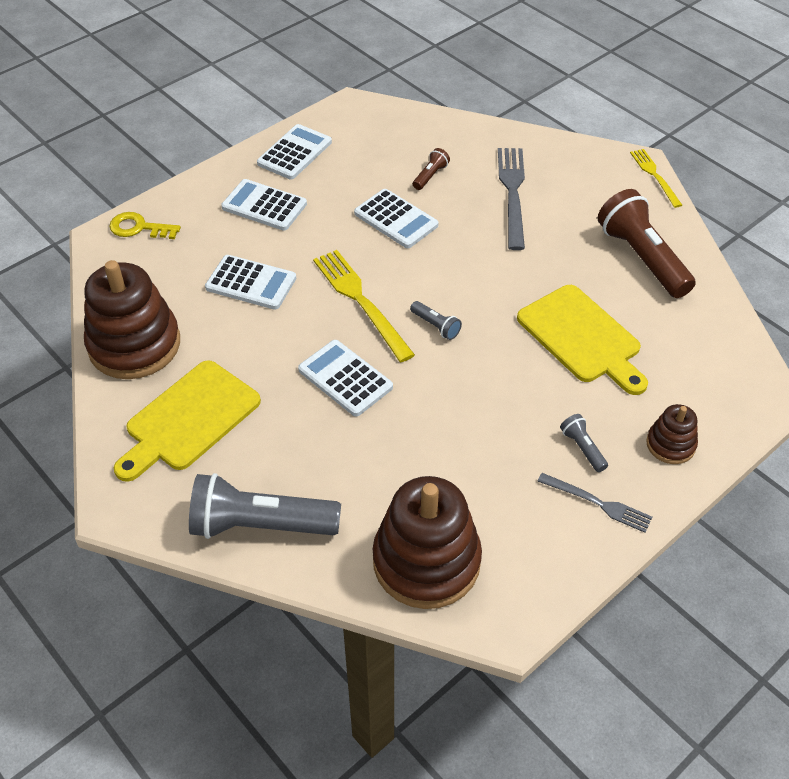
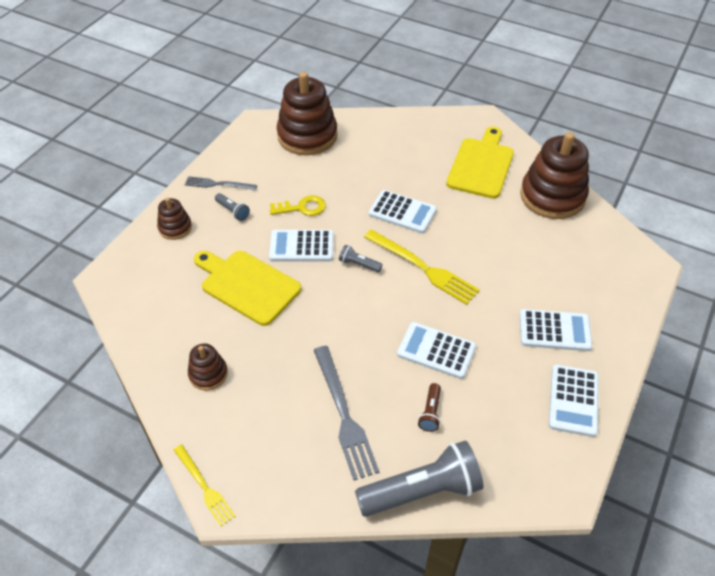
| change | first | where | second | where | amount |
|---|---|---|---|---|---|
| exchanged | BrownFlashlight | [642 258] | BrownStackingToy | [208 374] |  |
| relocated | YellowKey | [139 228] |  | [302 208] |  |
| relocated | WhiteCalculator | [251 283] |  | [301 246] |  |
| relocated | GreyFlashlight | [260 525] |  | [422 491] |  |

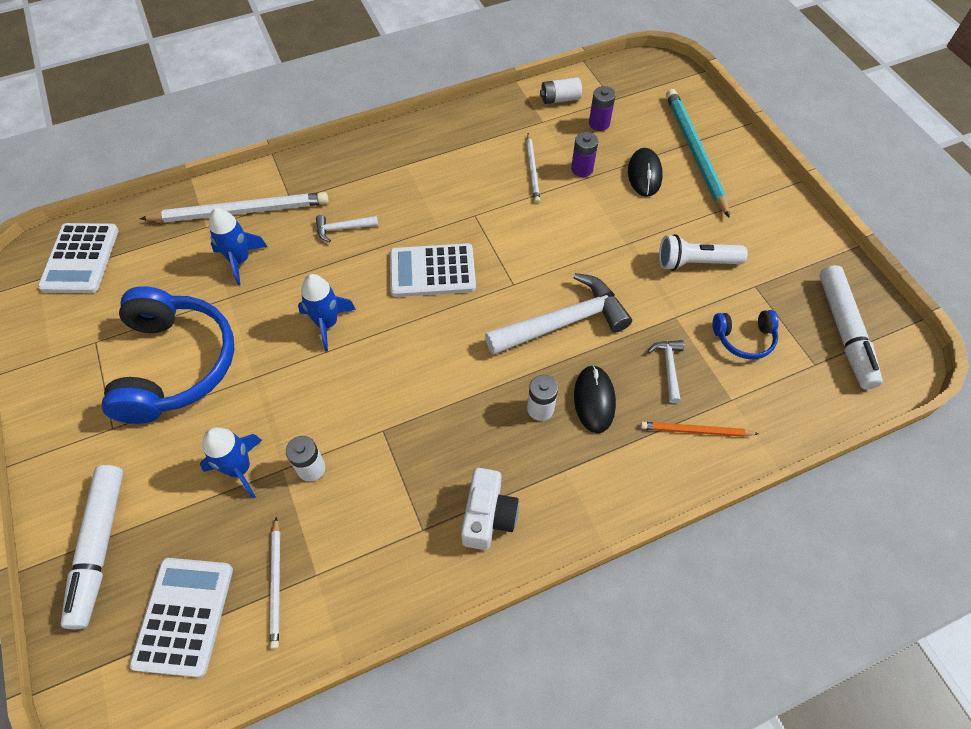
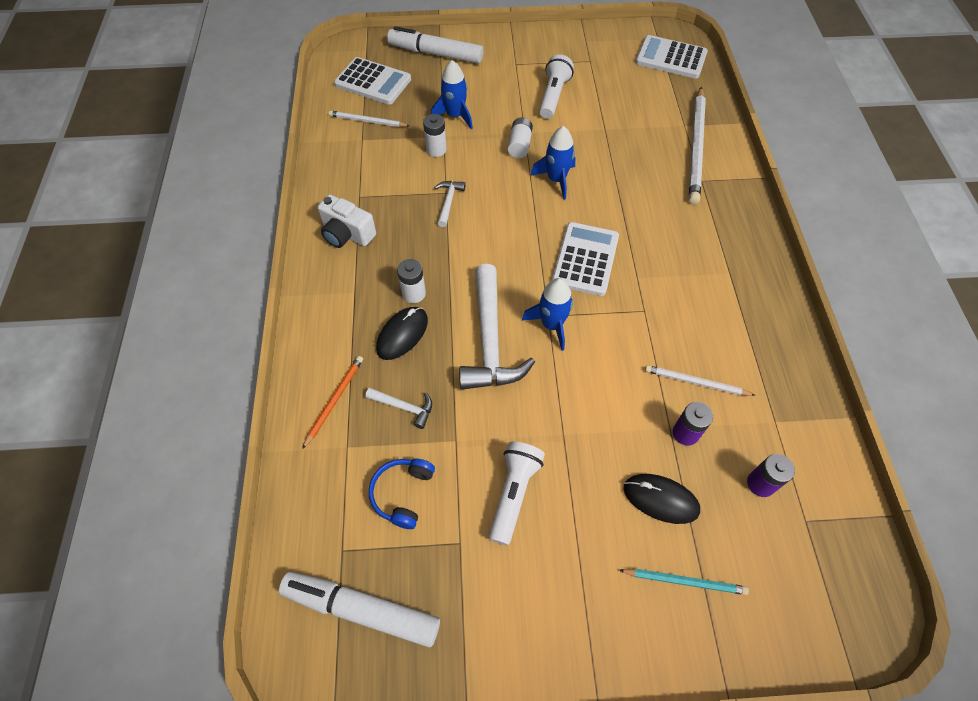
| change | first | where | second | where | amount |
|---|---|---|---|---|---|
| relocated | WhiteBattery | [560 99] |  | [519 145] |  |
| size | TurquoisePencil | [695 153] |  | [684 581] | x0.53 |
| relocated | BlueRocket | [240 260] |  | [552 325] |  |
| relocated | WhiteHammer | [343 228] |  | [448 202] |  |
| exchanged | BlueHeadphones | [176 364] | WhiteFlashlight | [553 96] |  |
| spun | BlackMouse | [594 400] |  | [402 334] | 75 degrees counterclockwise |

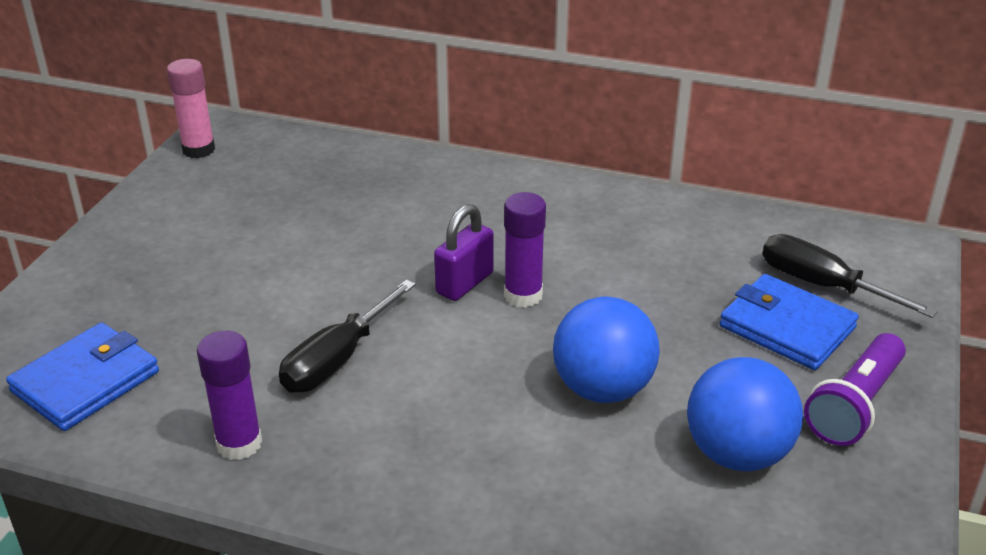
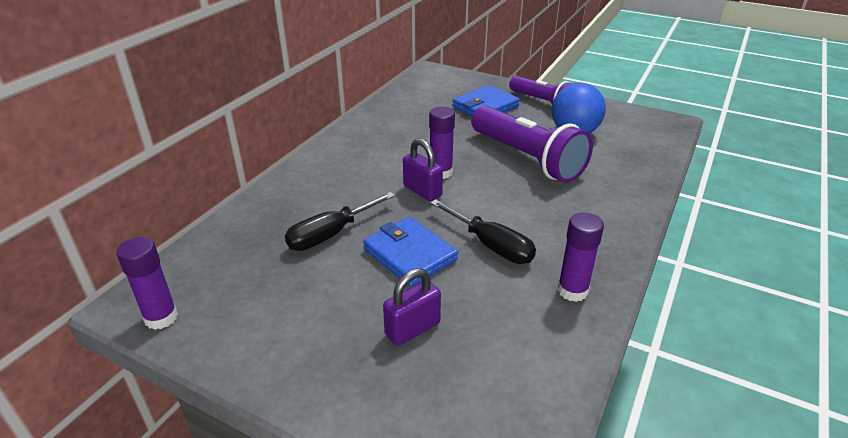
| change | first | where | second | where | amount |
|---|---|---|---|---|---|
| colour | PinkGlueStick | [198 150] | PurpleGlueStick | [161 317] |  |
| relocated | BlackScrewdriver | [822 285] |  | [330 234] |  |
| exchanged | BlueBall | [602 389] | PurpleFlashlight | [527 158] |  |
| relocated | BlueWallet | [85 381] |  | [410 254] |  |
| appeared |  |  | PurplePadlock | [412 329] |  |

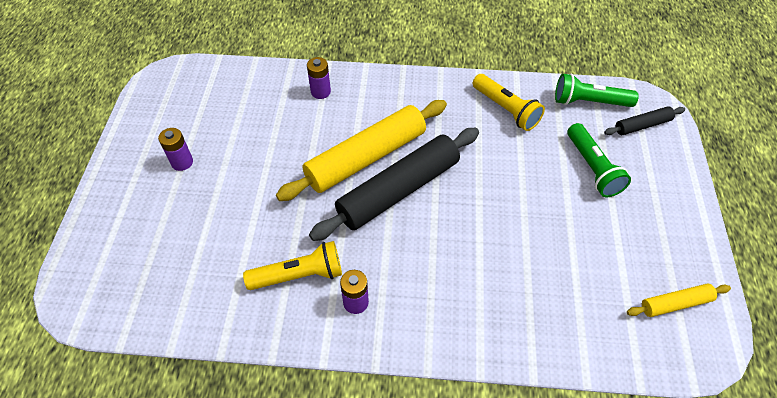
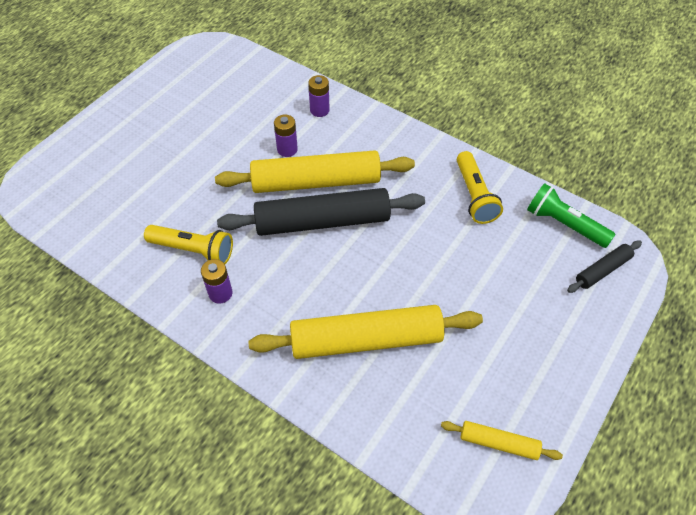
| change | first | where | second | where | amount |
|---|---|---|---|---|---|
| spun | BlackRollingPin | [642 125] |  | [602 270] | 45 degrees counterclockwise |
| missing | GreenFlashlight | [592 168] |  |  |  |
| relocated | PurpleBattery | [182 162] |  | [287 149] |  |
| appeared |  |  | YellowRollingPin | [366 340] |  |

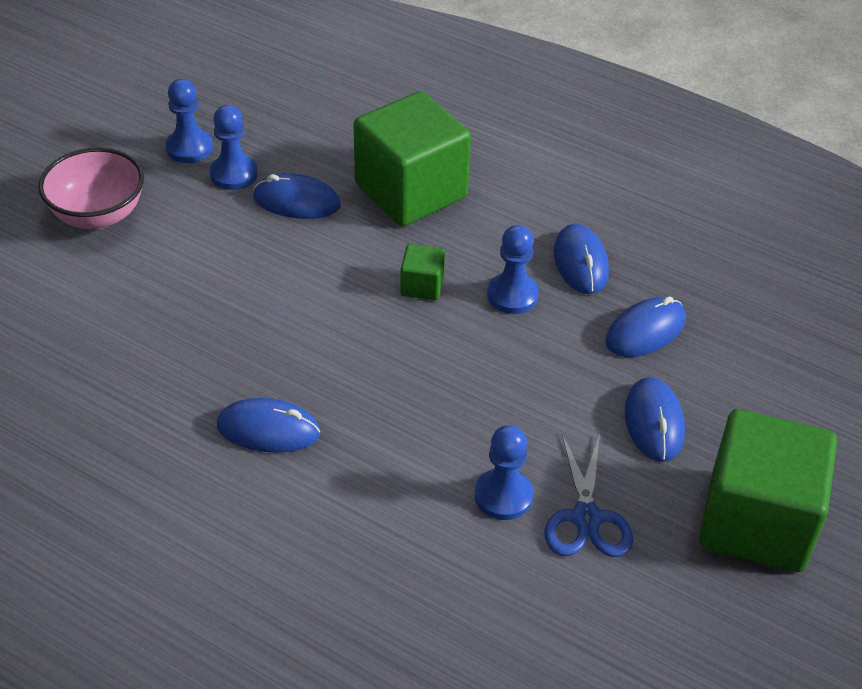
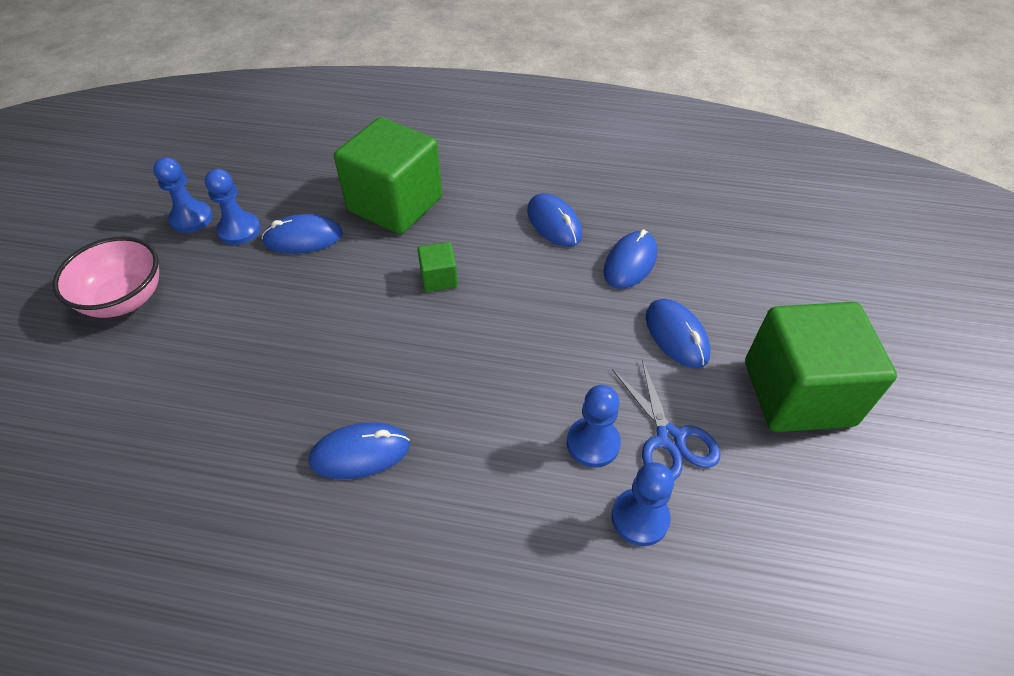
| change | first | where | second | where | amount |
|---|---|---|---|---|---|
| relocated | BluePawn | [512 295] |  | [640 518] |  |

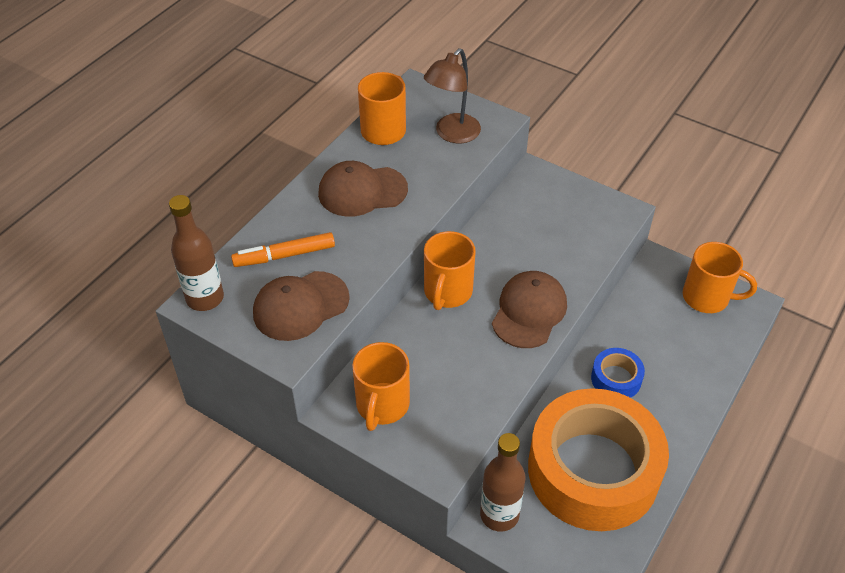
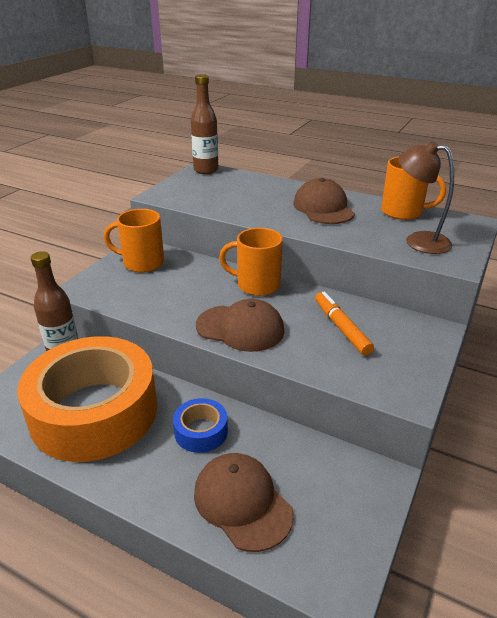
| change | first | where | second | where | amount |
|---|---|---|---|---|---|
| relocated | OrangeMarker | [284 255] |  | [341 328] |  |
| missing | OrangeMug | [707 297] |  |  |  |
| relocated | BrownCap | [300 306] |  | [242 502] |  |

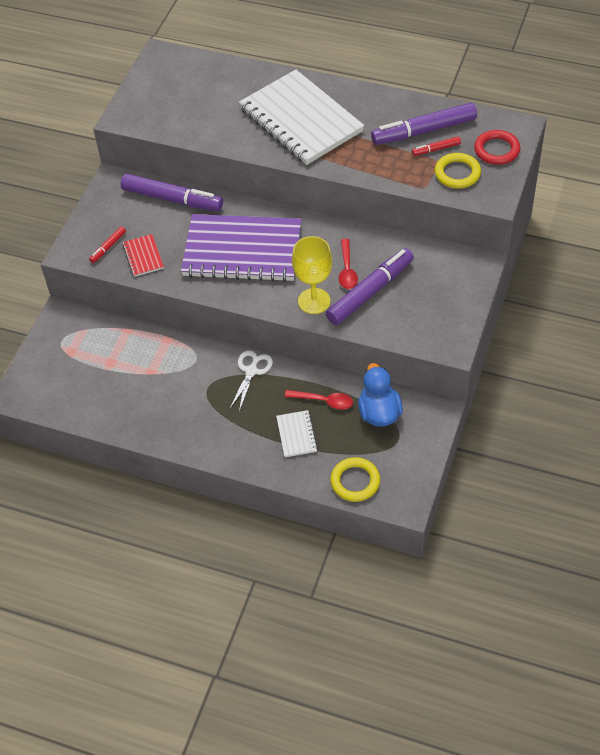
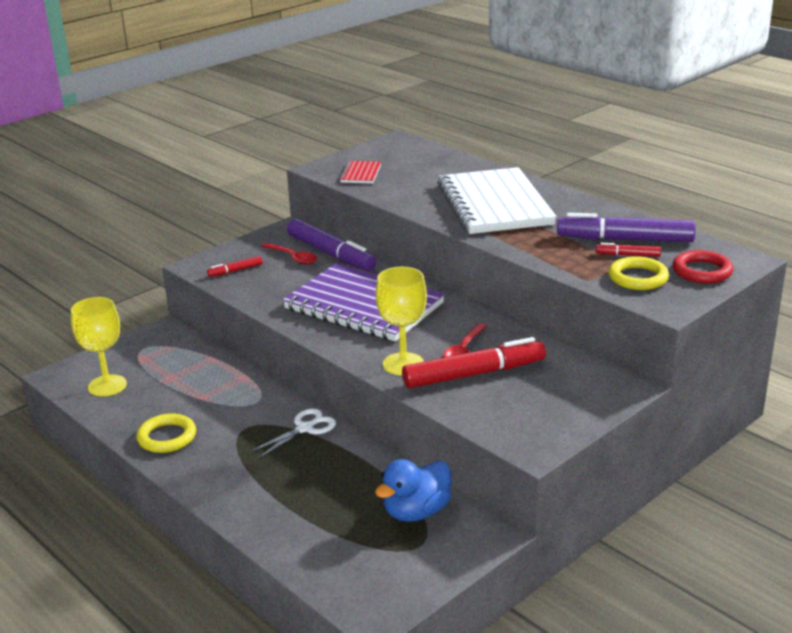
| change | first | where | second | where | amount |
|---|---|---|---|---|---|
| relocated | RedNotebook | [143 256] |  | [361 174] |  |
| colour | PurpleMarker | [370 292] | RedMarker | [474 374] |  |
| spun | BlueDuck | [379 413] |  | [416 512] | 150 degrees counterclockwise |
| relocated | RedSpoon | [324 401] |  | [293 257] |  |
| missing | WhiteNotebook | [296 435] |  |  |  |
| relocated | YellowRing | [355 481] |  | [167 437] |  |
| appeared |  |  | YellowGoblet | [107 386] |  |

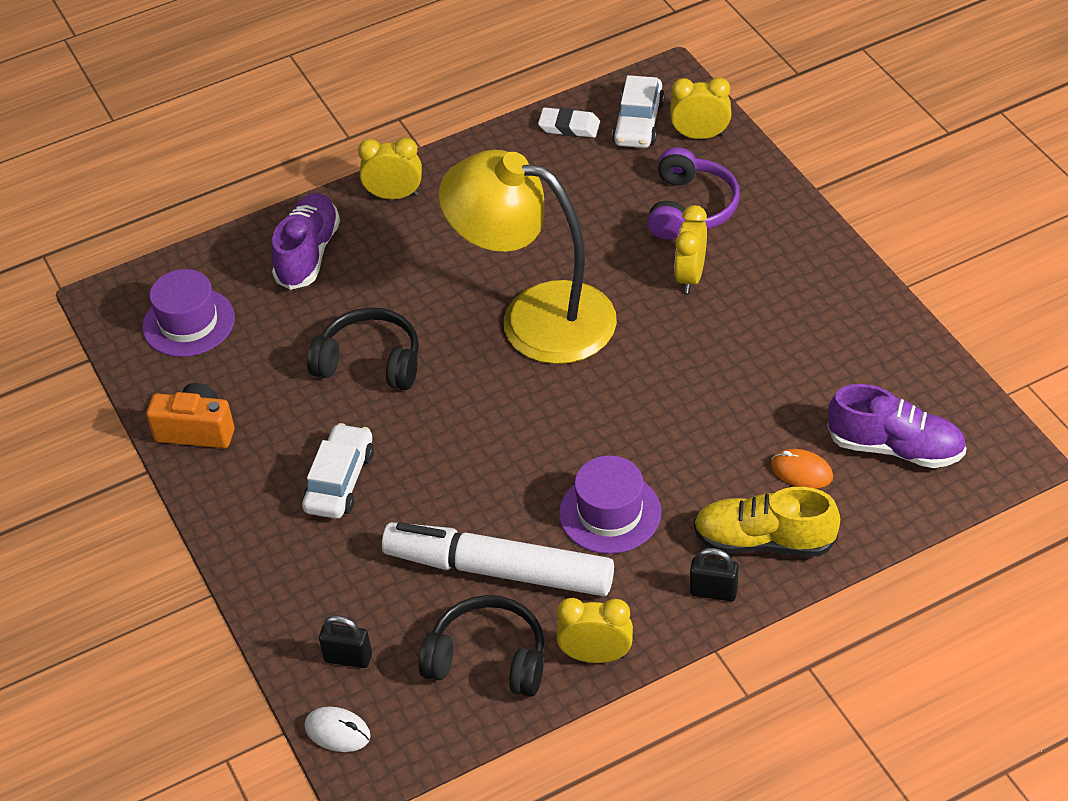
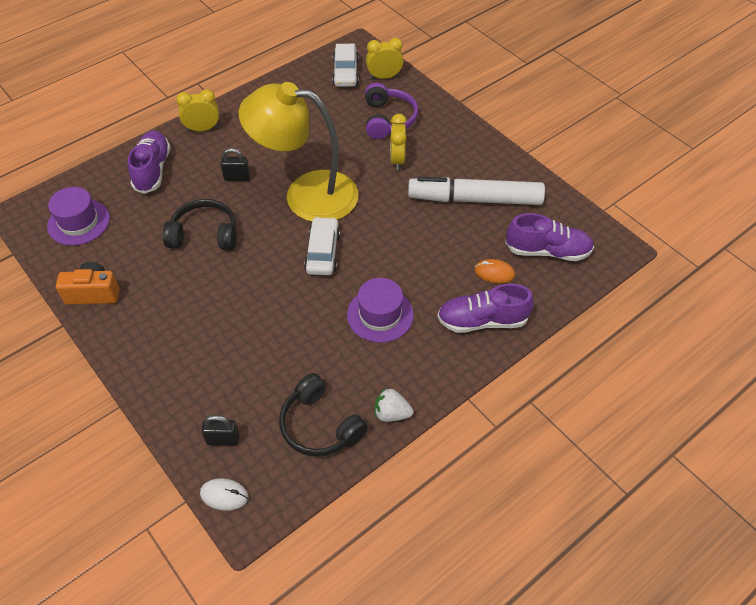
| change | first | where | second | where | amount |
|---|---|---|---|---|---|
| missing | WhiteEraser | [569 126] |  |  |  |
| relocated | WhiteCar | [340 481] |  | [323 252] |  |
| colour | YellowShoe | [764 541] | PurpleShoe | [482 321] |  |
| relocated | WhiteMarker | [499 570] |  | [475 199] |  |
| relocated | BlackPadlock | [713 592] |  | [237 177] |  |
| spun | BlackHeadphones | [488 658] |  | [319 426] | 135 degrees counterclockwise |
| exchanged | YellowClock | [596 656] | WhiteStrawberry | [391 413] |  |

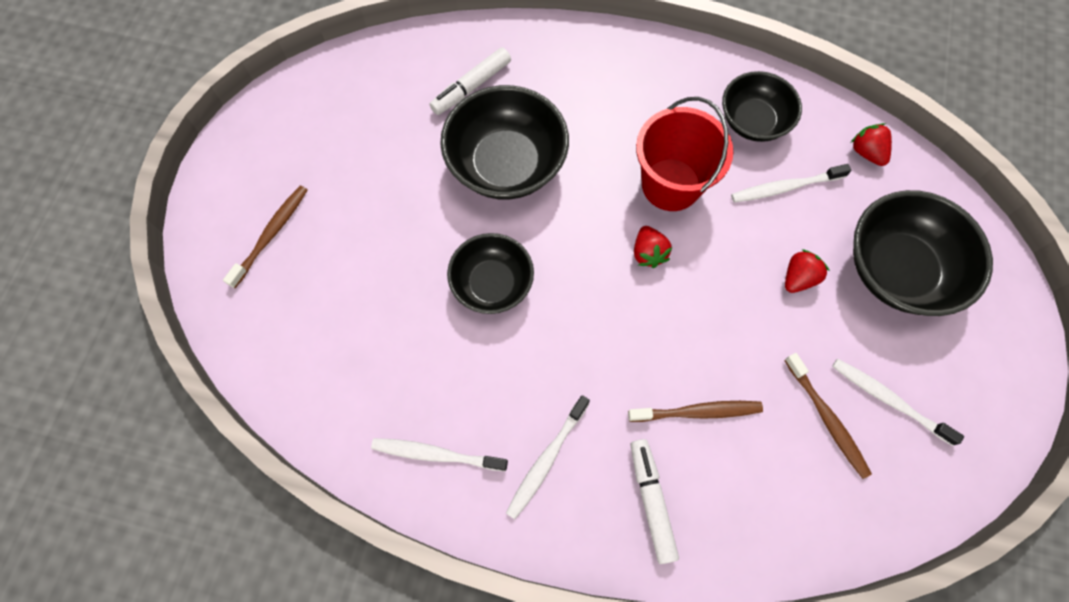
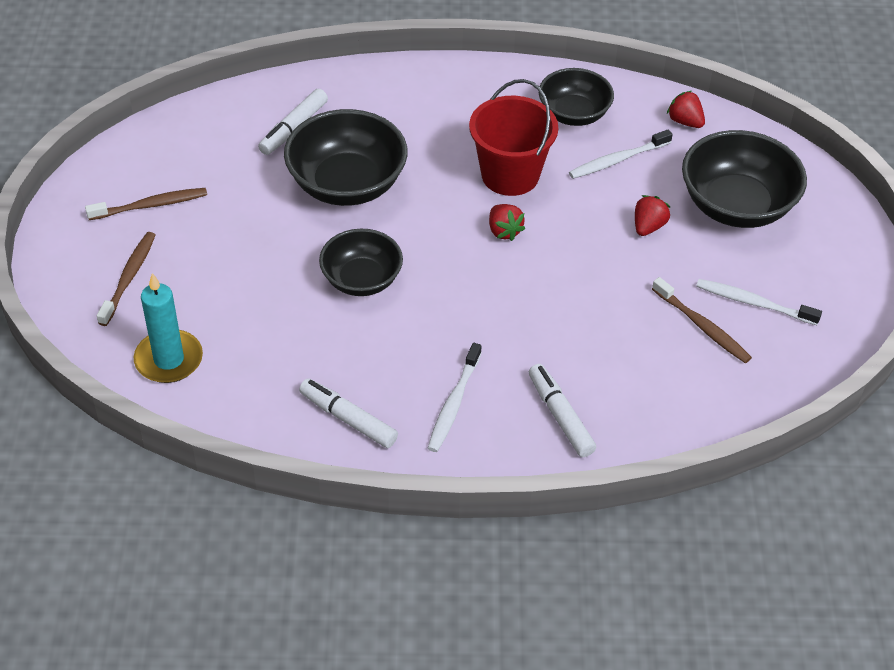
| change | first | where | second | where | amount |
|---|---|---|---|---|---|
| relocated | BrownToothbrush | [697 412] |  | [150 205] |  |
| exchanged | WhiteToothbrush | [437 454] | WhiteMarker | [348 419] |  |
| appeared |  |  | TurquoiseCandle | [169 359] |  |

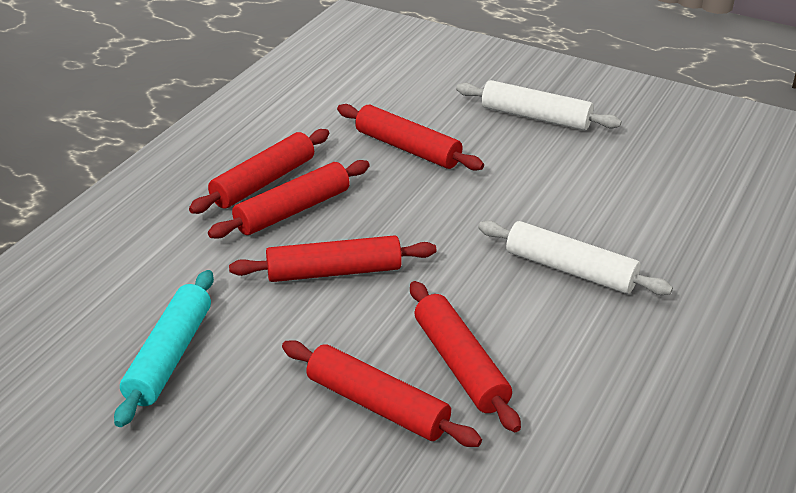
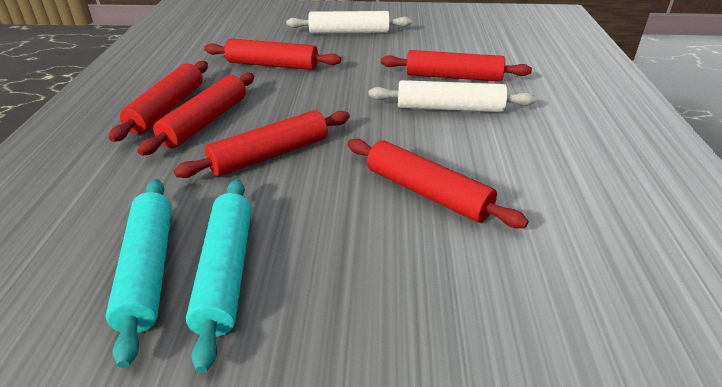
| change | first | where | second | where | amount |
|---|---|---|---|---|---|
| relocated | RedRollingPin | [377 405] |  | [453 77] |  |
| appeared |  |  | TurquoiseRollingPin | [226 272] |  |

